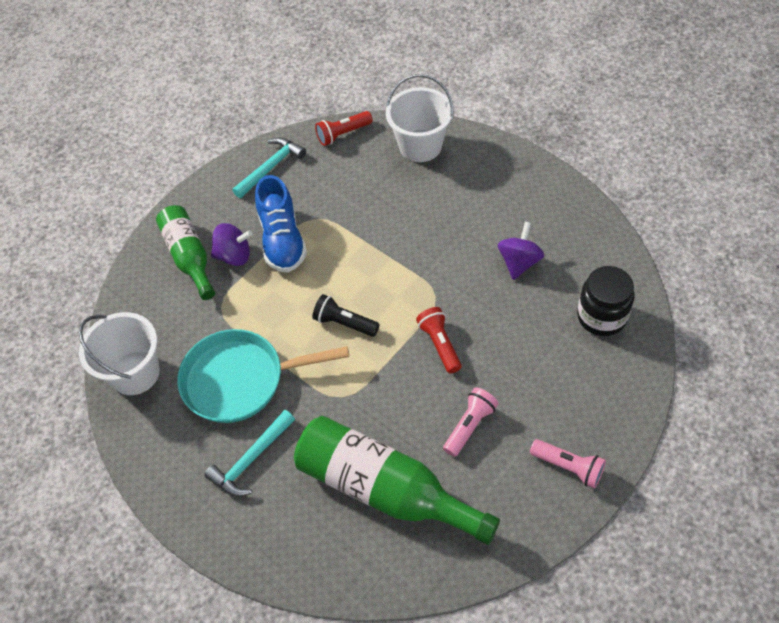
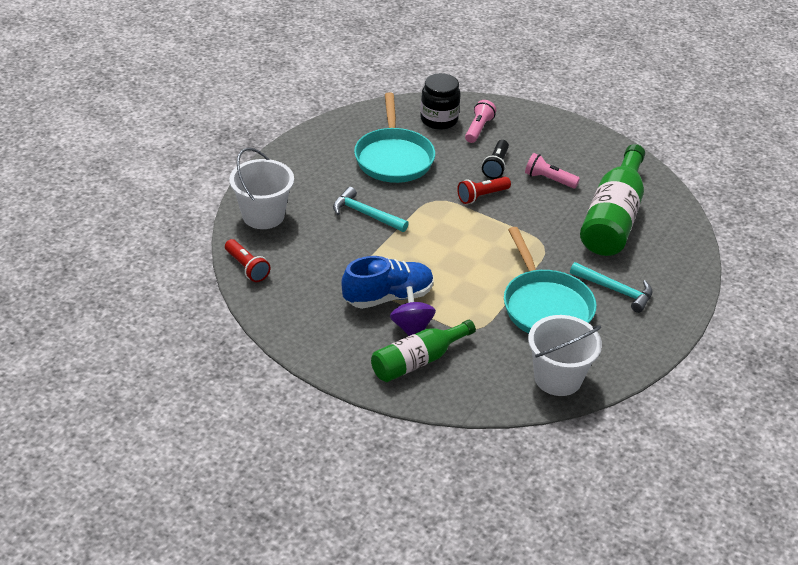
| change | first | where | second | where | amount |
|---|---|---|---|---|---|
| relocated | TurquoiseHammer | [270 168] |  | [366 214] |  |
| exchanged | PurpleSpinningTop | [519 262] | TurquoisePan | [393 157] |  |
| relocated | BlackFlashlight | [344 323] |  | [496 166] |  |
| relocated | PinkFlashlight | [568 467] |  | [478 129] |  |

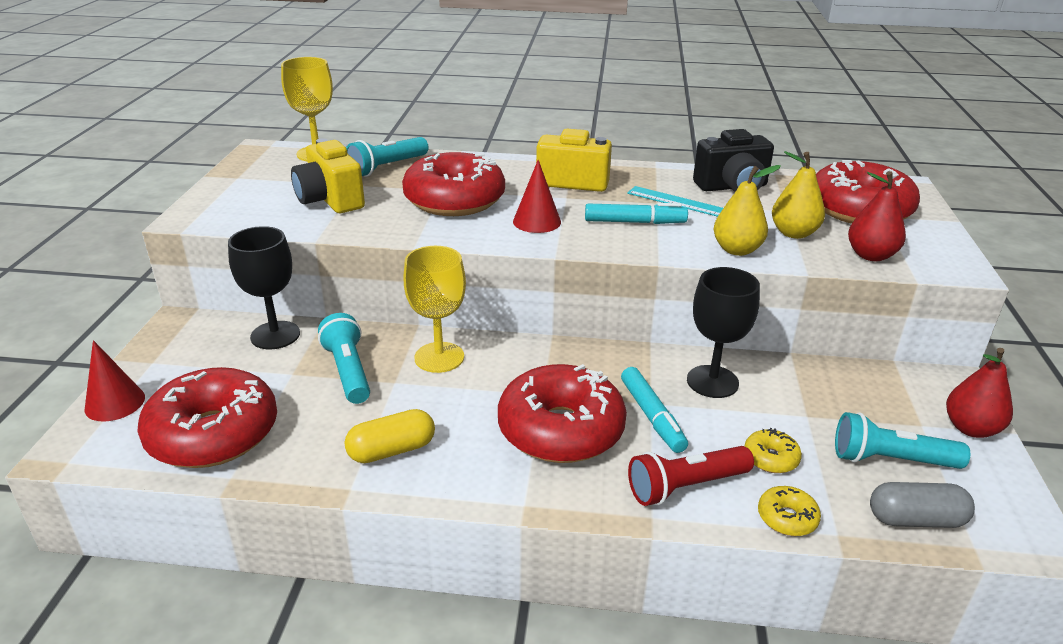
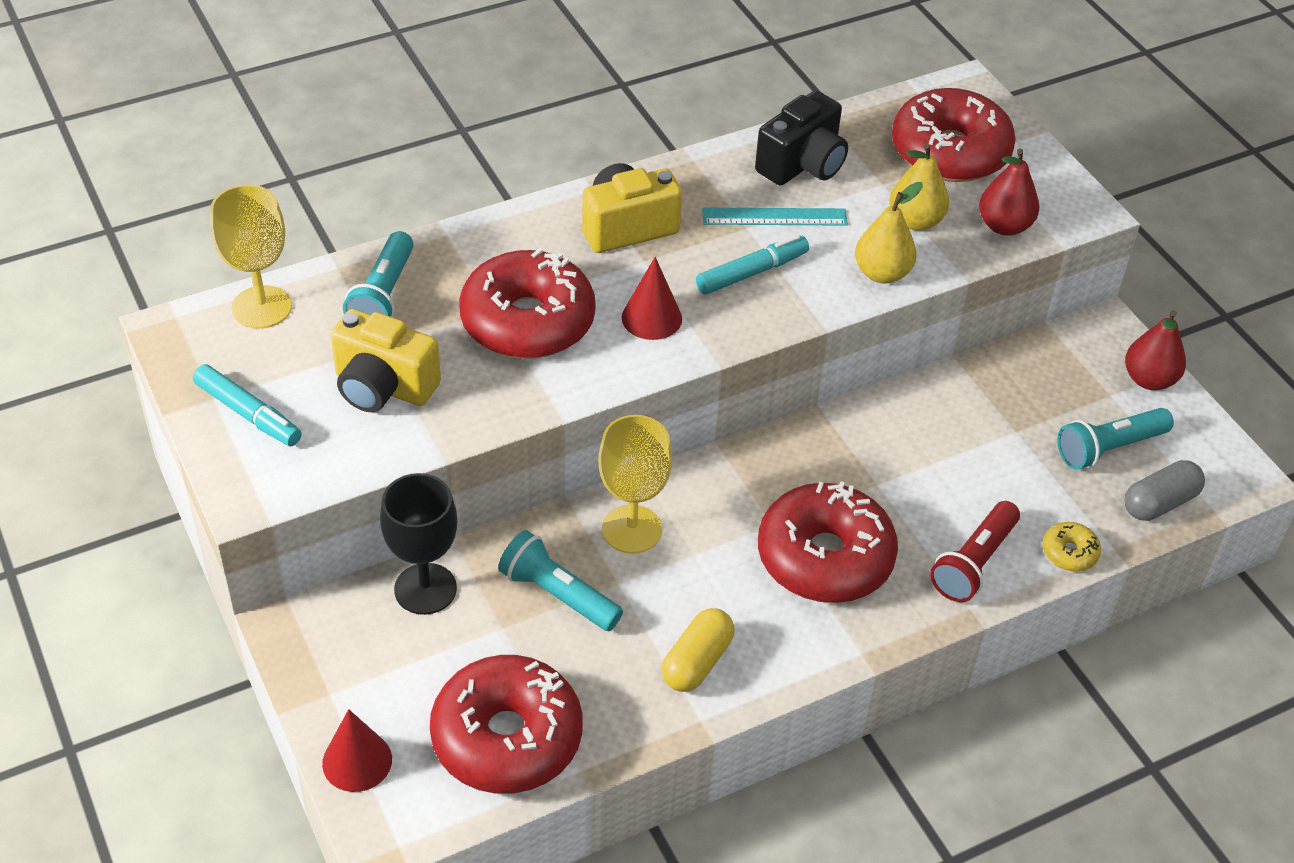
| change | first | where | second | where | amount |
|---|---|---|---|---|---|
| missing | BlackGoblet | [712 381] |  |  |  |
| relocated | TurquoiseMarker | [652 416] |  | [248 414] |  |
| missing | YellowDonut | [770 458] |  |  |  |

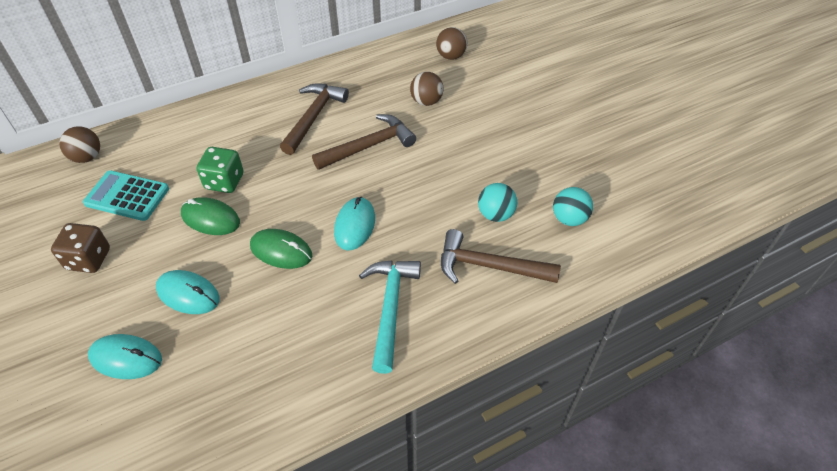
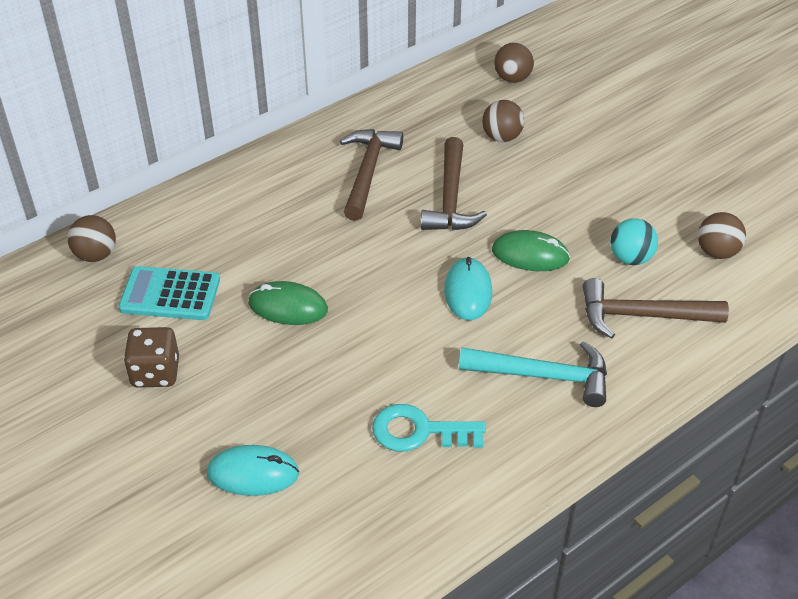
| change | first | where | second | where | amount |
|---|---|---|---|---|---|
| spun | BrownHammer | [369 146] |  | [450 198] | 135 degrees clockwise |
| missing | GreenDice | [224 182] |  |  |  |
| colour | TurquoiseBall | [569 219] | BrownBall | [717 252] |  |
| relocated | GreenMouse | [281 251] |  | [530 255] |  |
| spun | TurquoiseHammer | [390 308] |  | [544 376] | 105 degrees clockwise |
| missing | TurquoiseMouse | [188 294] |  |  |  |
| appeared |  |  | TurquoiseKey | [419 431] |  |

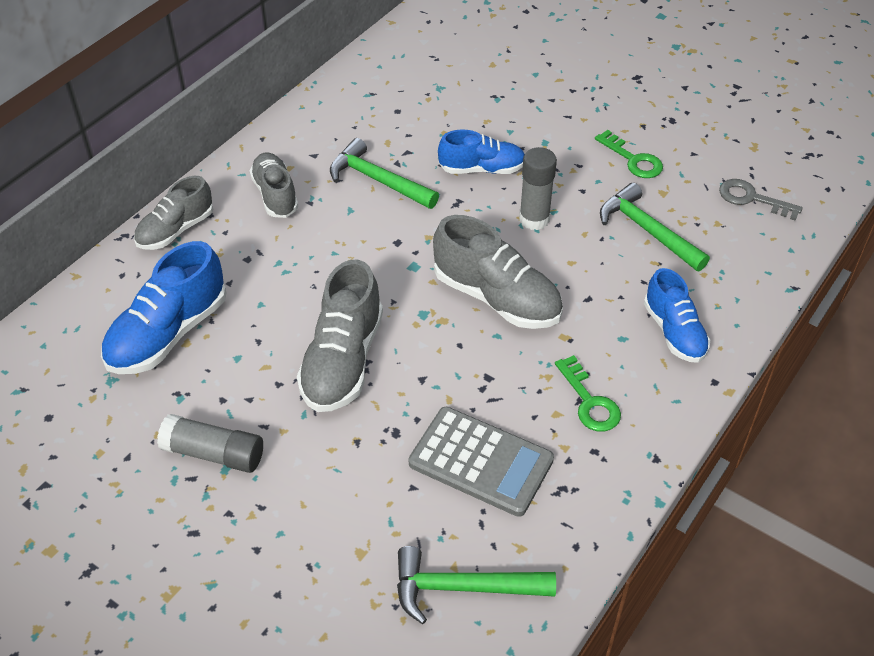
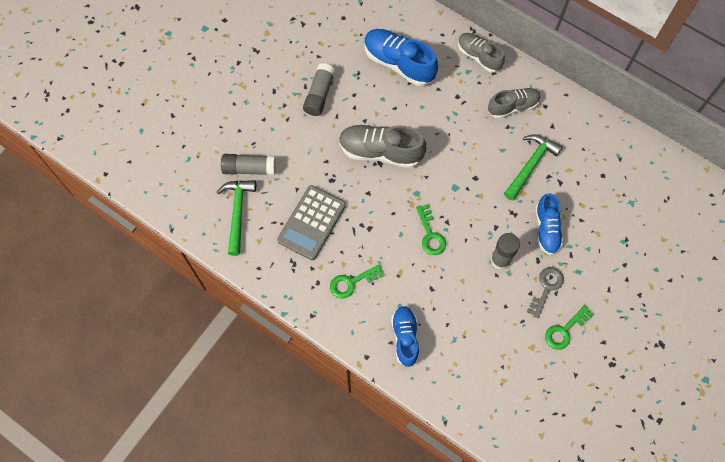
| change | first | where | second | where | amount |
|---|---|---|---|---|---|
| relocated | GreyKey | [752 199] |  | [546 288] |  |
| missing | GreenHammer | [647 231] |  |  |  |
| exchanged | GreyShoe | [496 298] | GreenKey | [430 234] |  |
| spun | BlueShoe | [674 332] |  | [405 338] | 105 degrees clockwise |
| appeared |  |  | GreyGlueStick | [249 168] |  |

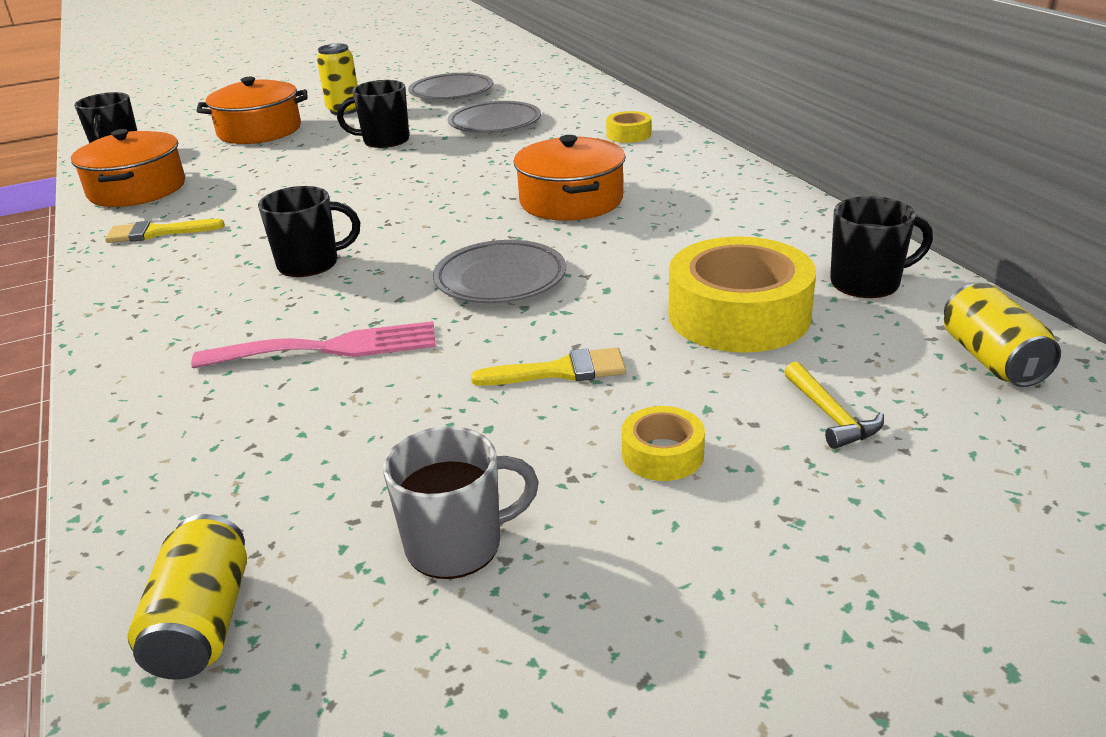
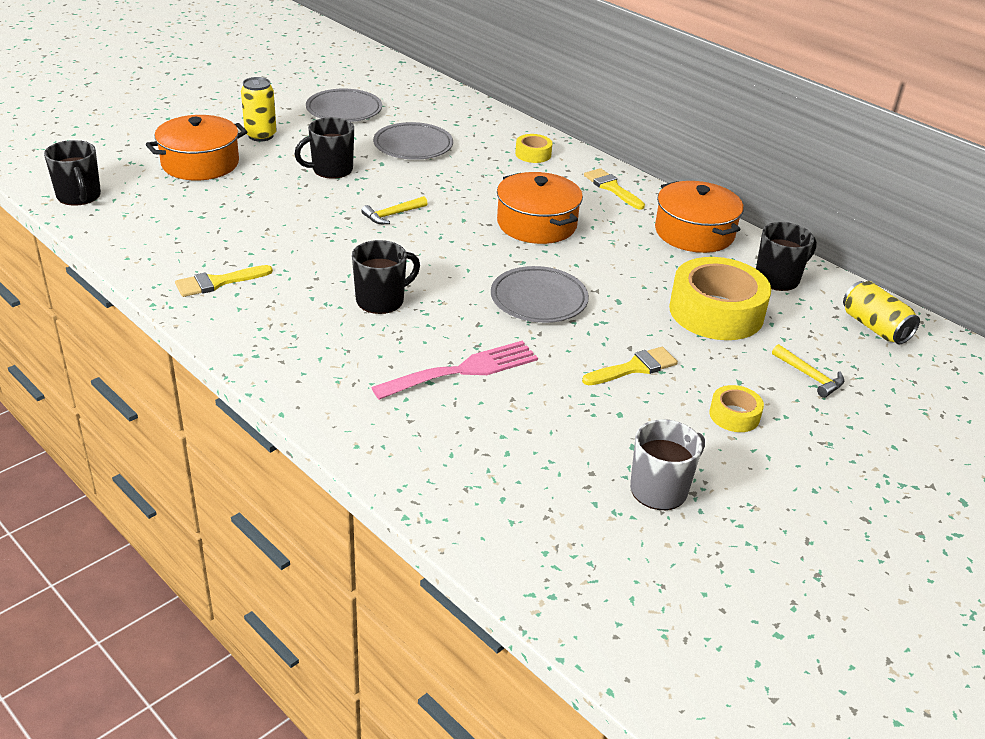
| change | first | where | second | where | amount |
|---|---|---|---|---|---|
| relocated | OrangePot | [137 189] |  | [694 233] |  |
| missing | YellowCan | [202 623] |  |  |  |
| appeared |  |  | YellowBrush | [612 188] |  |
| appeared |  |  | YellowHammer | [392 215] |  |

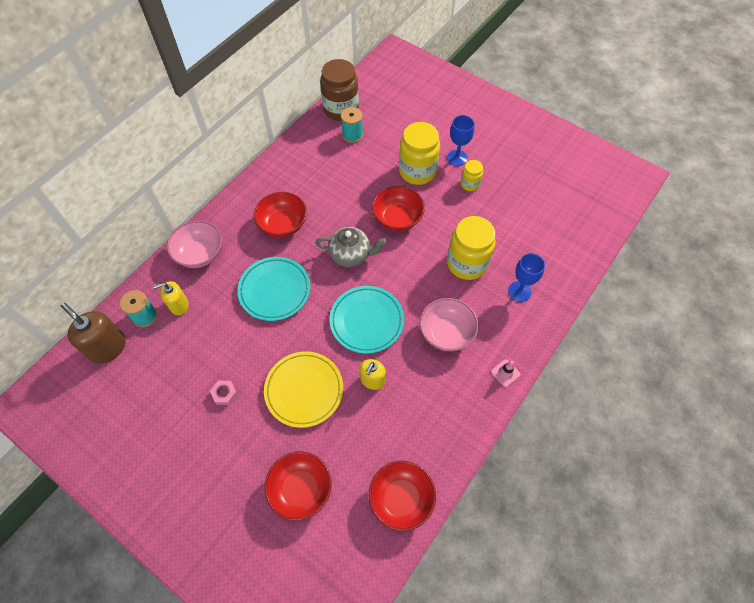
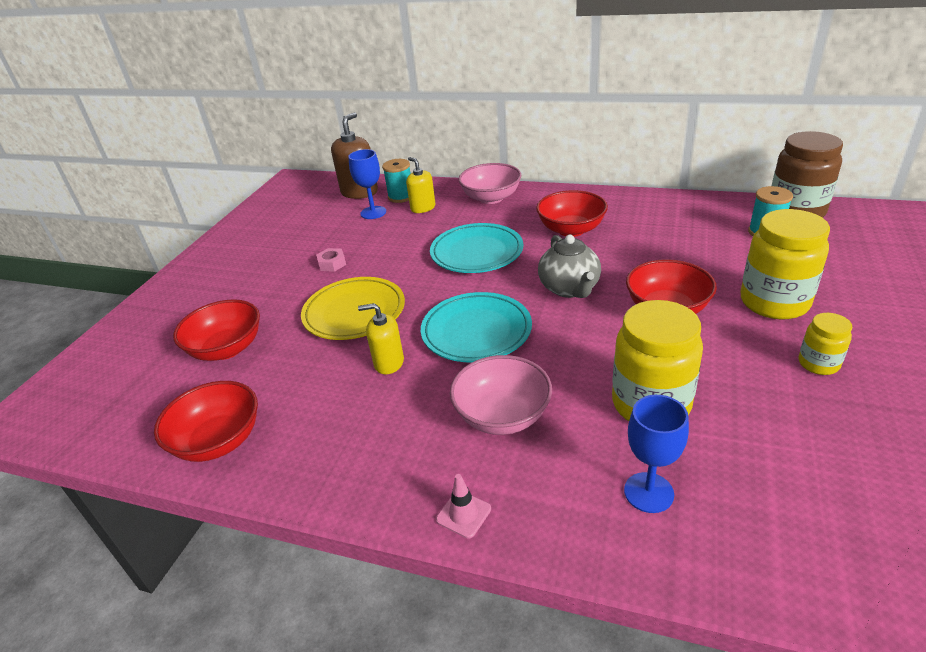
| change | first | where | second | where | amount |
|---|---|---|---|---|---|
| relocated | BlueGoblet | [457 158] |  | [373 212] |  |

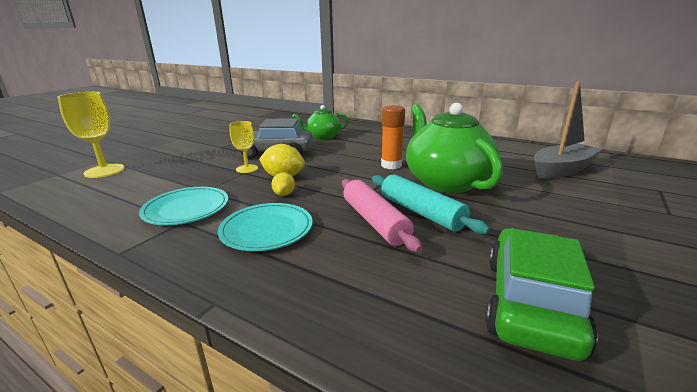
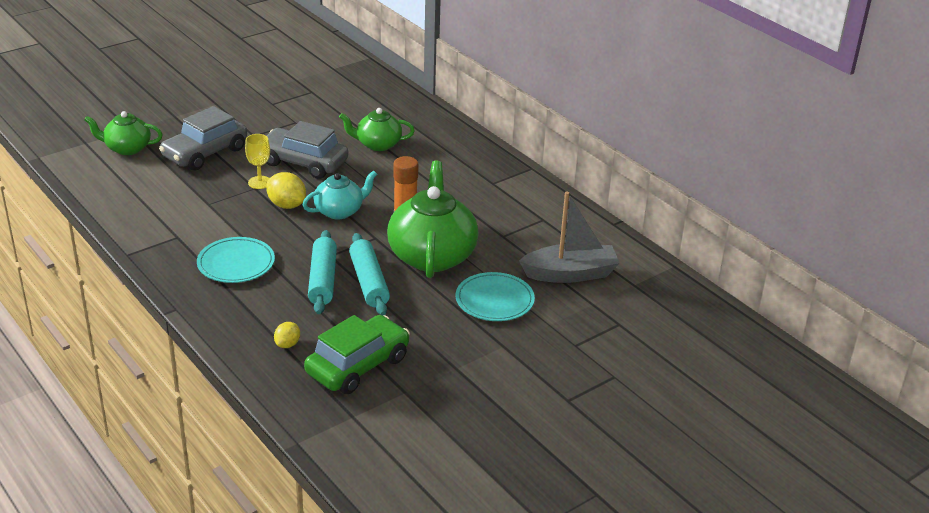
| change | first | where | second | where | amount |
|---|---|---|---|---|---|
| exchanged | YellowGoblet | [104 171] | GreenTeapot | [127 148] |  |
| relocated | YellowLemon | [284 194] |  | [287 344] |  |
| colour | PinkRollingPin | [374 221] | TurquoiseRollingPin | [322 280] |  |
| relocated | TurquoisePlate | [186 209] |  | [494 300] |  |
| appeared |  |  | GreyCar | [205 153] |  |
| appeared |  |  | TurquoiseTeapot | [340 211] |  |

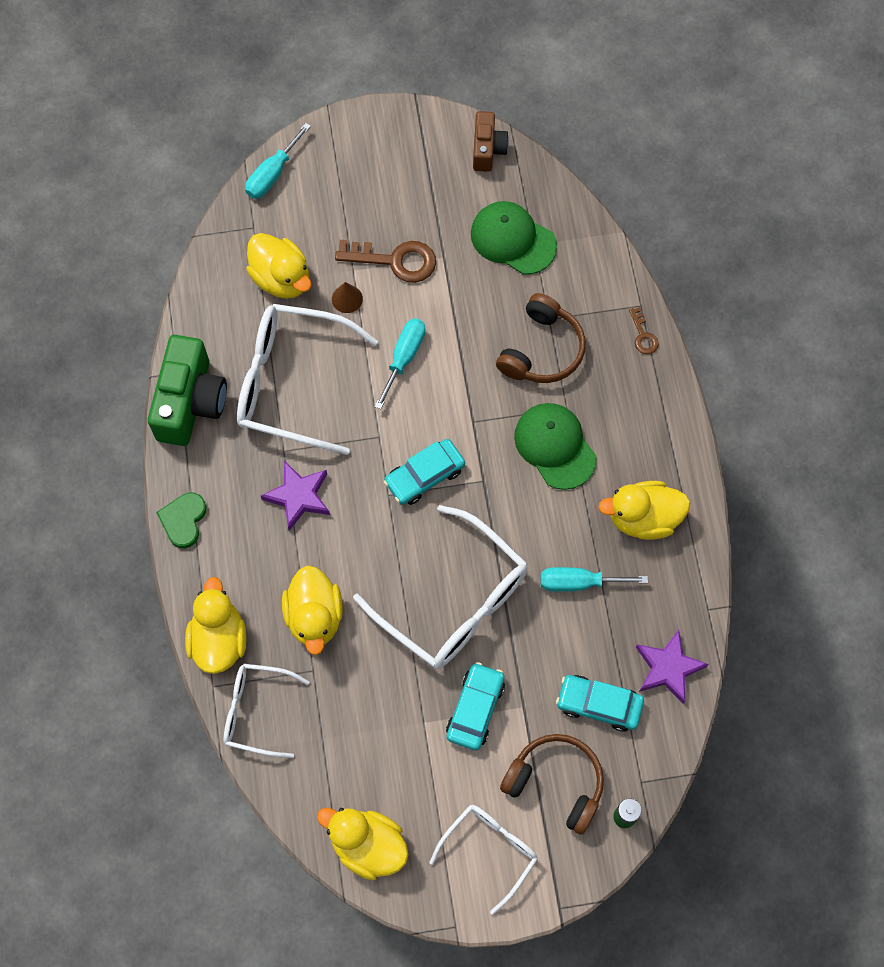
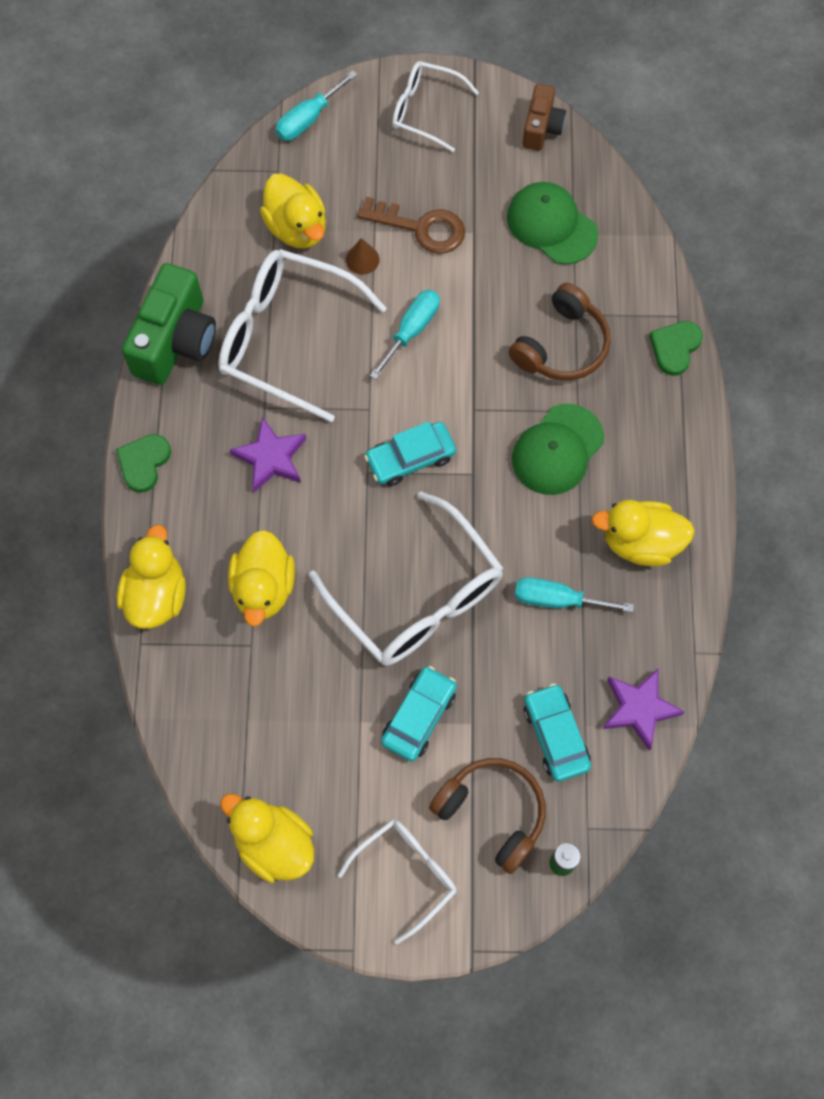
| change | first | where | second | where | amount |
|---|---|---|---|---|---|
| exchanged | BrownKey | [643 335] | GreenHeart | [675 348] |  |
| spun | GreenCap | [555 446] |  | [557 450] | 120 degrees counterclockwise |
| relocated | WhiteGlasses | [257 711] |  | [426 110] |  |
| spun | TurquoiseCar | [599 704] |  | [555 735] | 45 degrees clockwise |

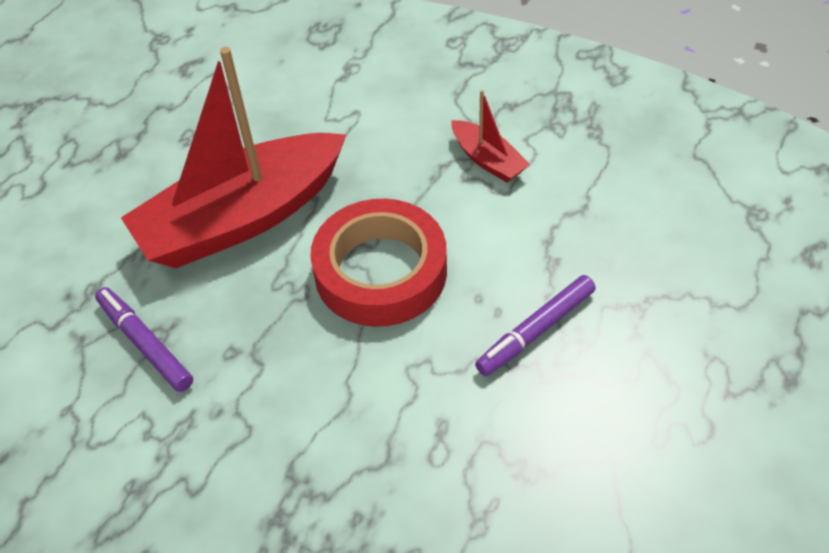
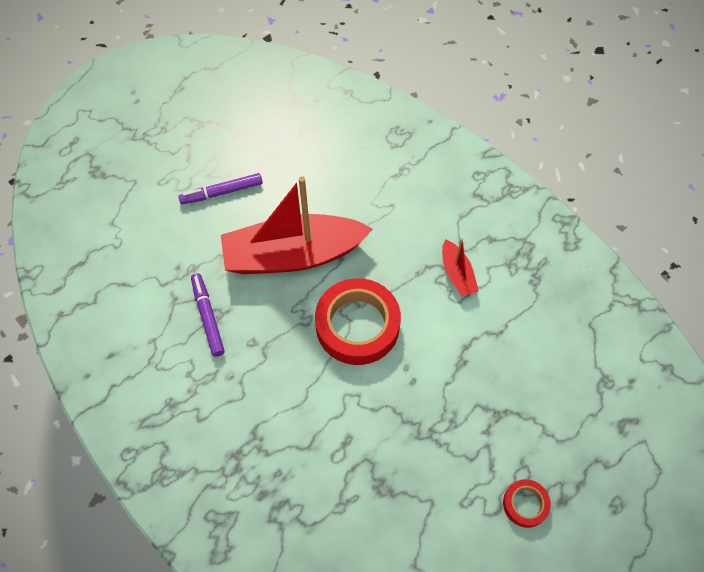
| change | first | where | second | where | amount |
|---|---|---|---|---|---|
| relocated | PurpleMarker | [536 331] |  | [222 192] |  |
| appeared |  |  | RedTape | [525 504] |  |

